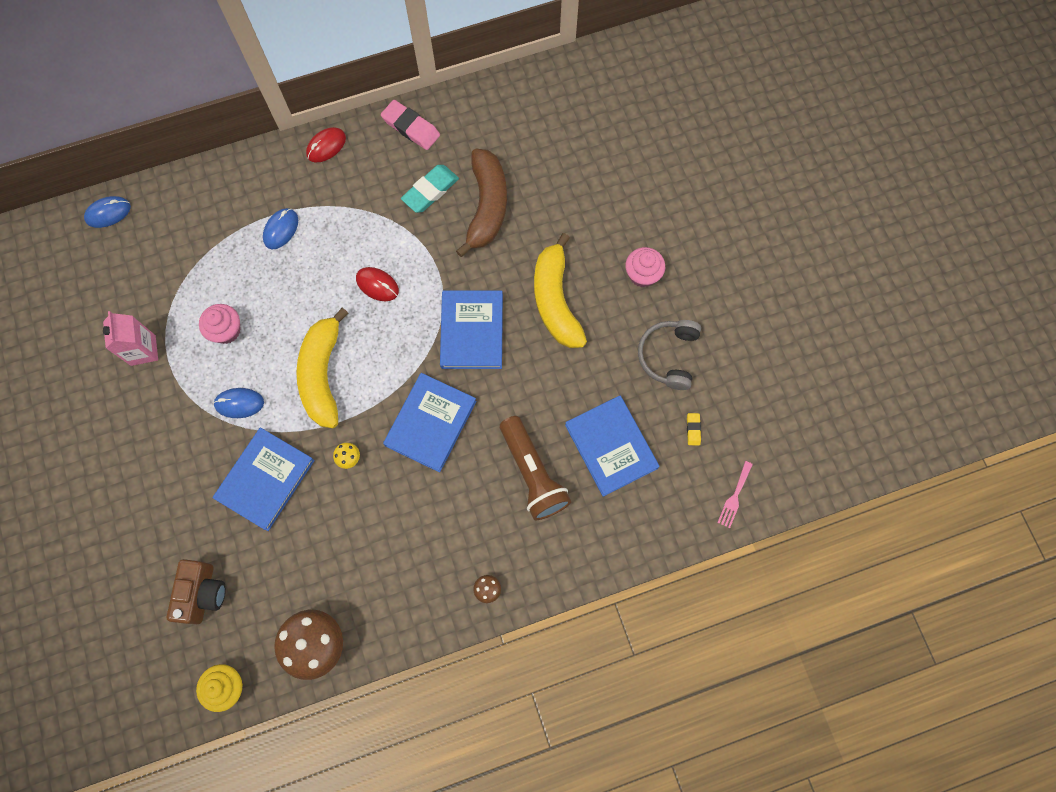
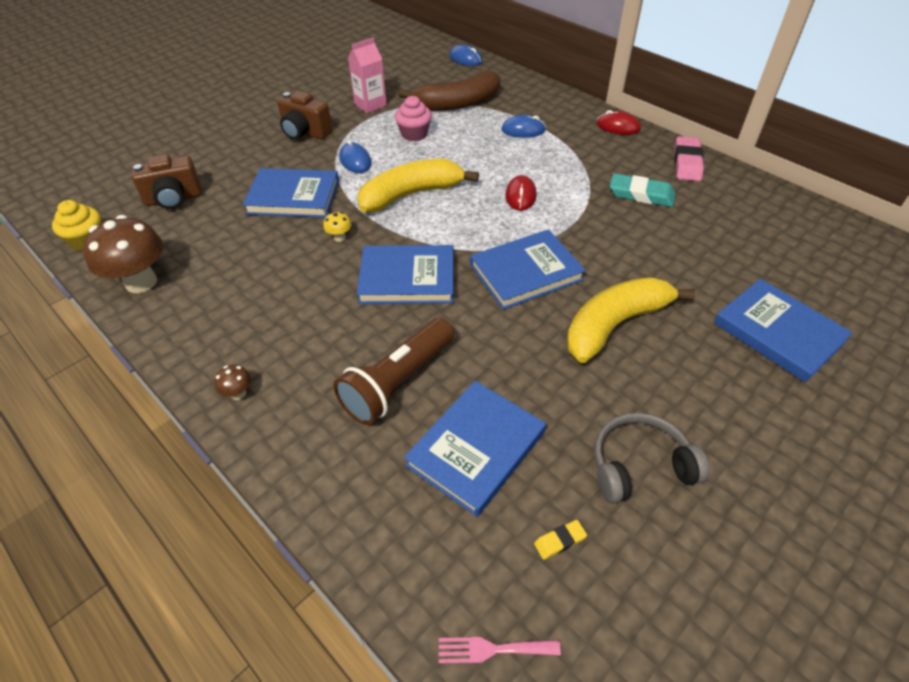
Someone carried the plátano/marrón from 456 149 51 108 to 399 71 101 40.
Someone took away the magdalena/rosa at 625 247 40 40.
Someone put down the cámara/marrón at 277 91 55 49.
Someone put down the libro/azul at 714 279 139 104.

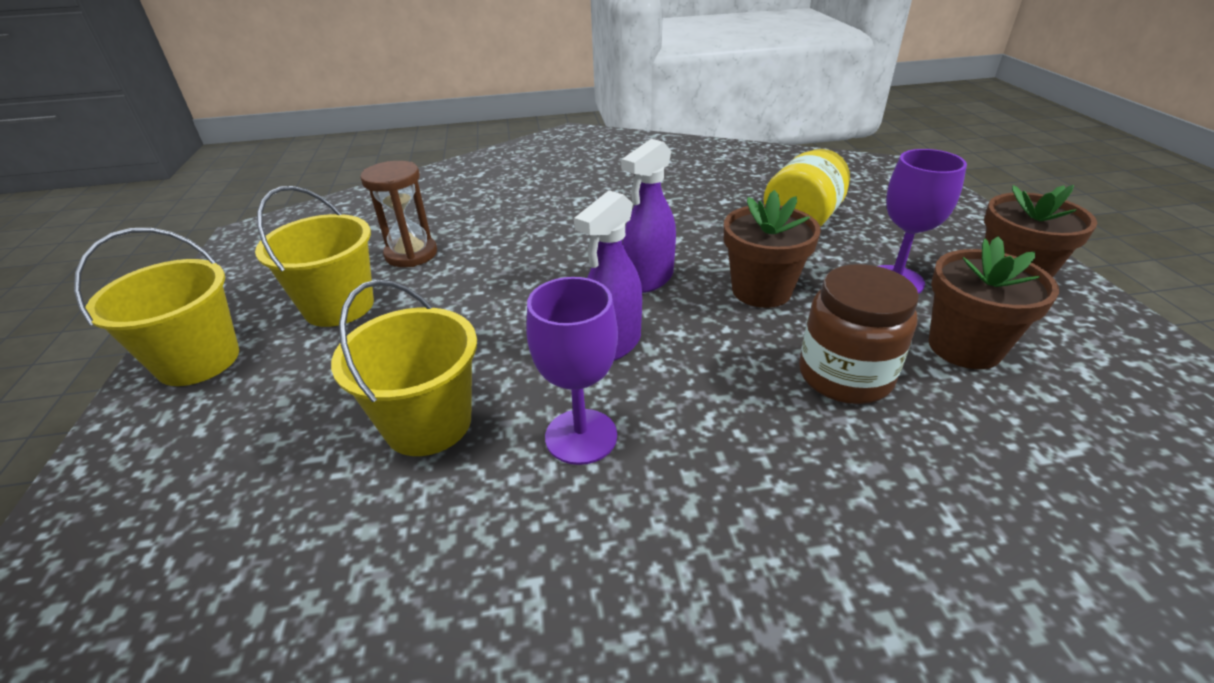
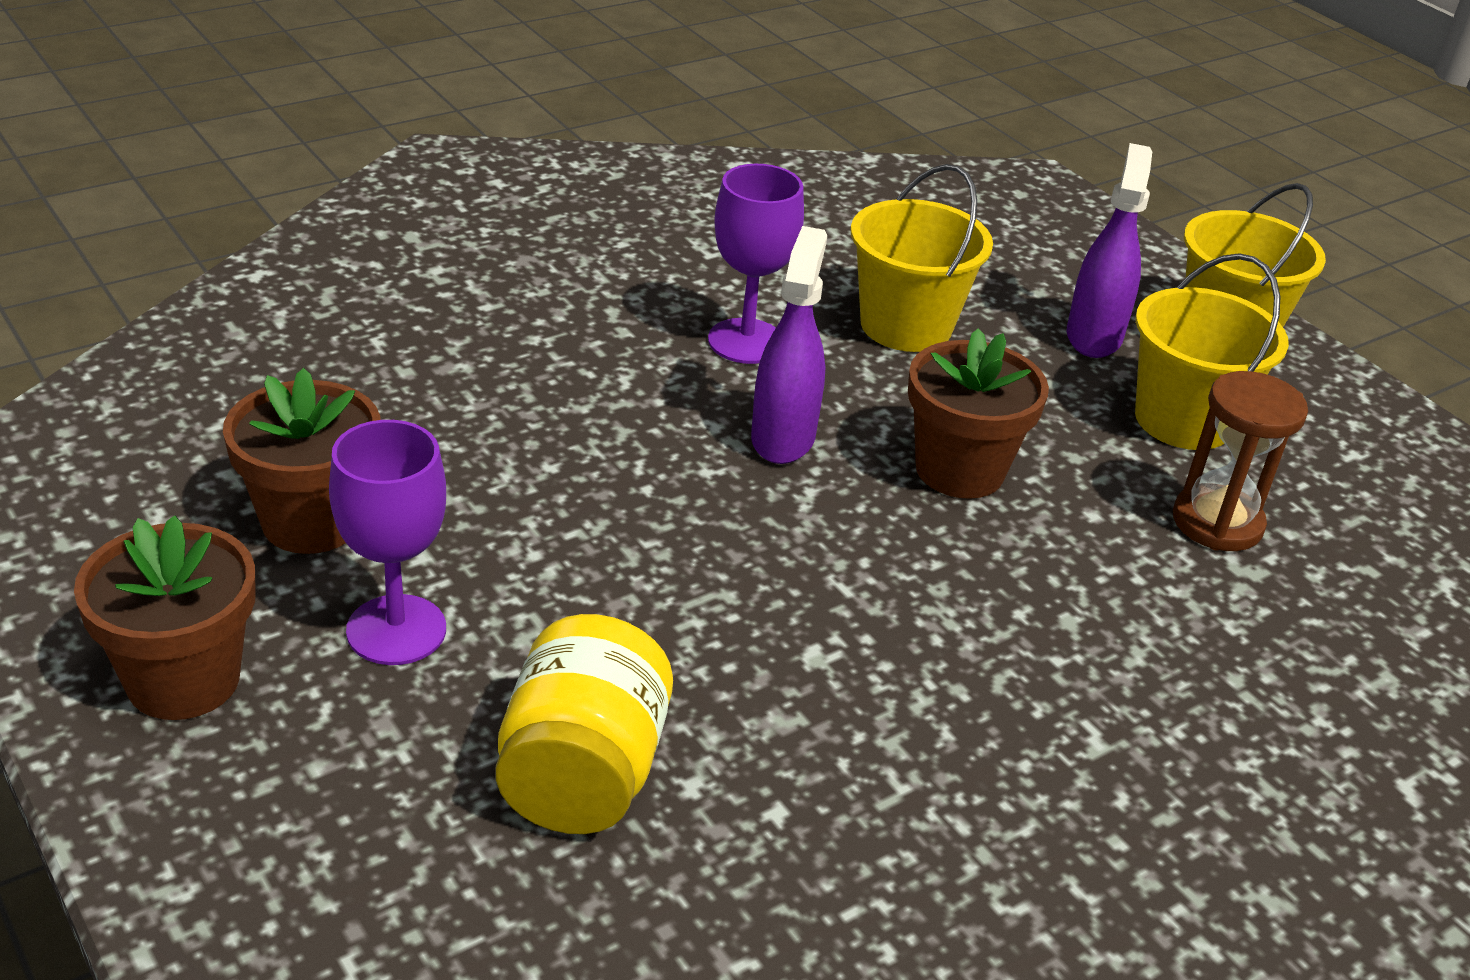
Someone carried the pulverizador/morado from 621 139 55 154 to 1067 143 85 215.
Someone carried the maceta/marrón from 724 190 97 118 to 908 328 141 171.
Someone took away the tarro/marrón at 799 264 120 140.

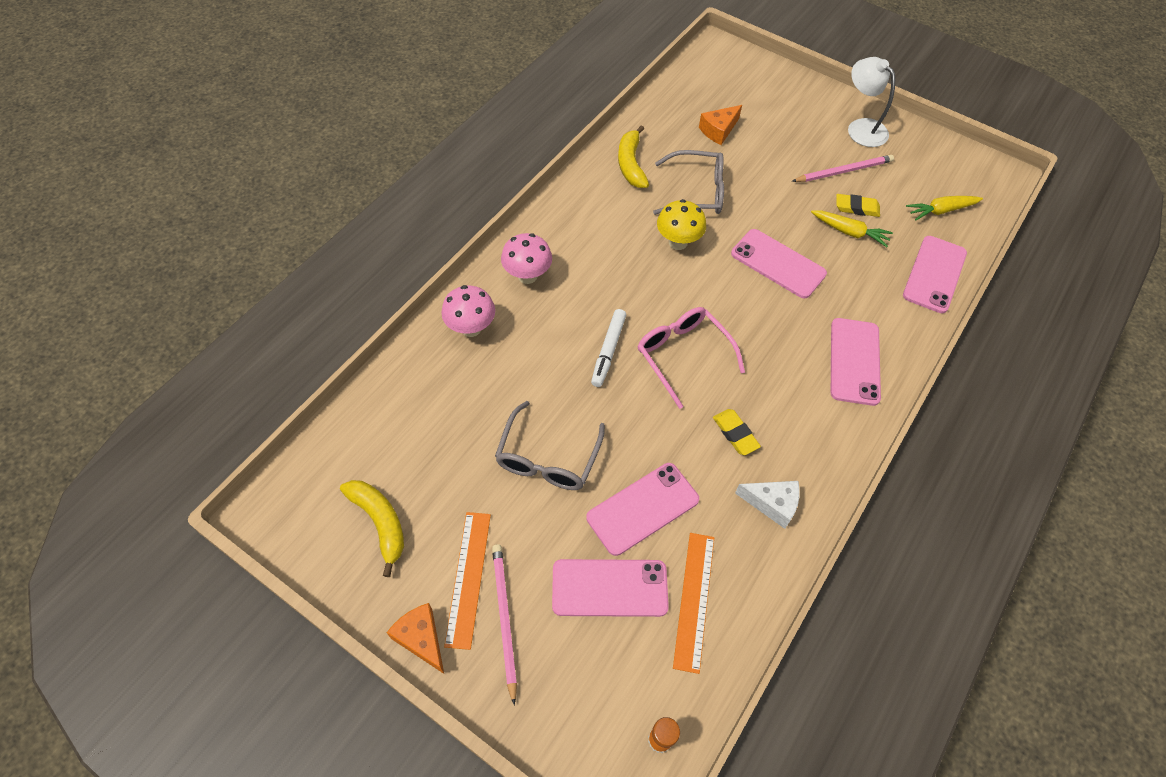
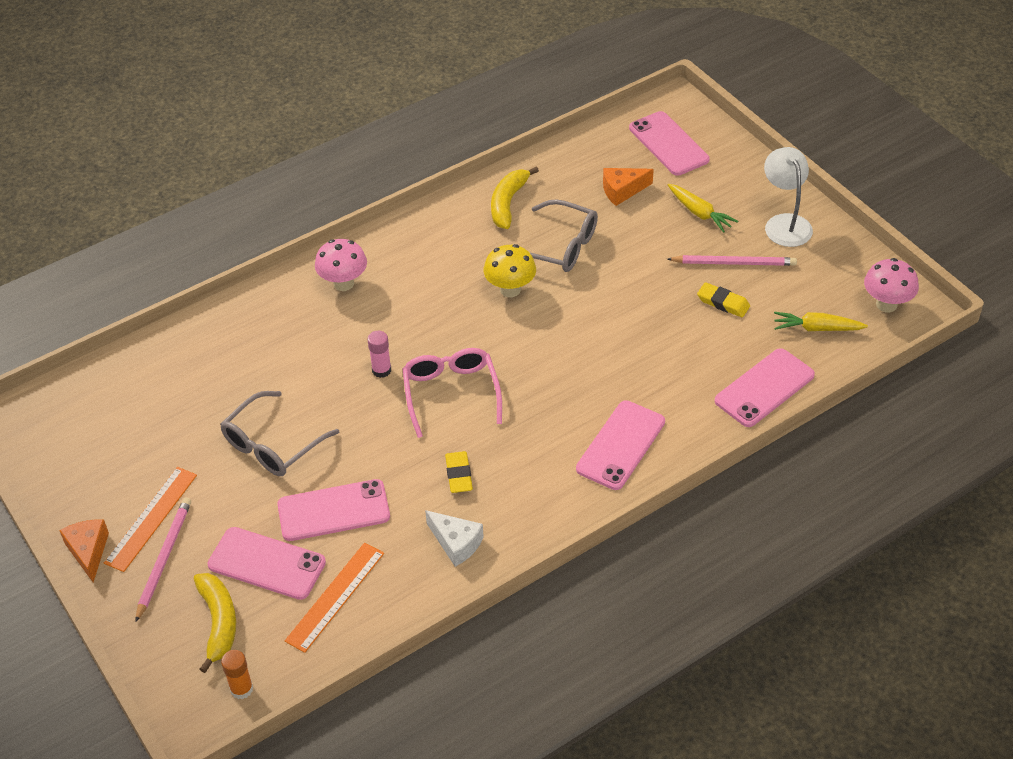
Someone carried the zanahoria/amarillo from 811 210 82 37 to 668 184 70 49.
Someone carried the móvil/rosa from 731 229 96 70 to 629 111 81 65.
Someone carried the seta/rosa from 442 285 53 52 to 864 258 55 54.
Someone swapped the rotulador/blanco at 591 309 35 78 for the barra de pegamento/rosa at 367 331 24 47.
Someone carried the plátano/amarillo from 340 480 64 97 to 194 573 42 100.

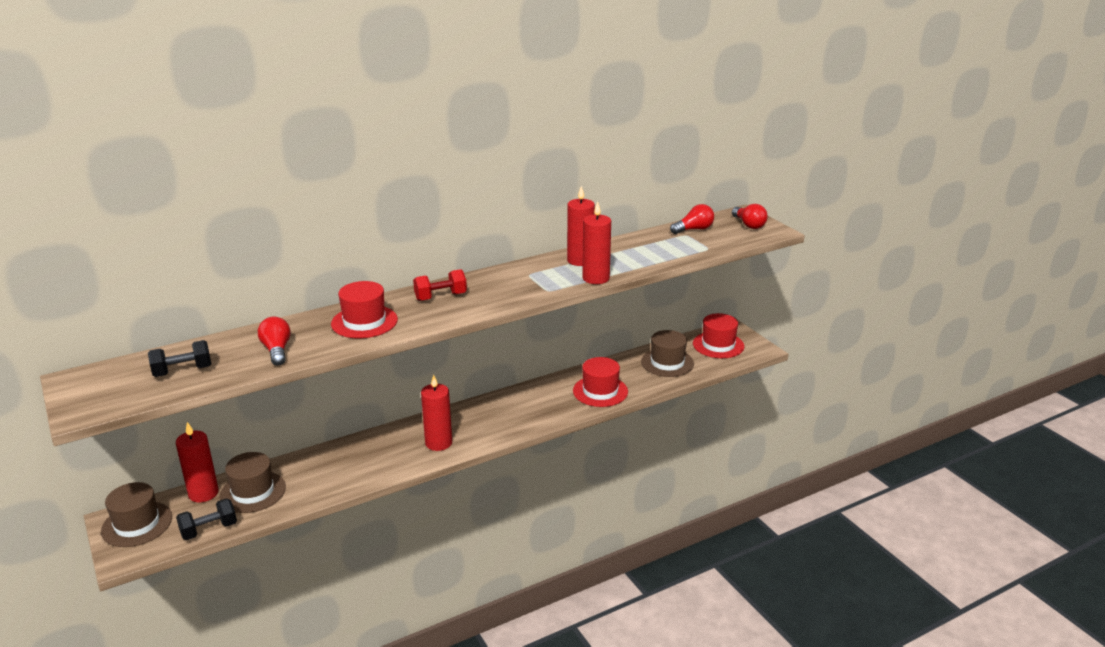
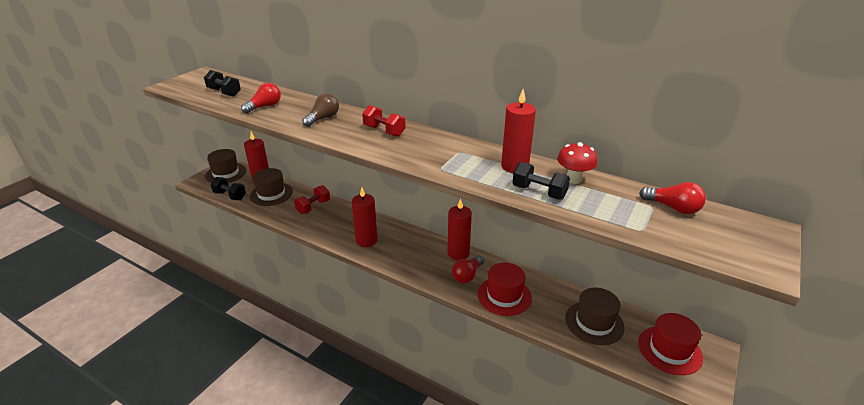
Someone carried the vela/rojo from 582 201 29 83 to 447 198 25 62.
Someone carried the bombilla/rojo from 732 204 36 25 to 452 256 32 27.
Someone swapped the sombrero/rojo at 331 281 67 57 for the bombilla/marrón at 302 93 37 34.
Someone put down the seta/rojo at 557 142 41 42.
Someone put down the mancuerna/negro at 512 162 58 37.
Someone put down the mancuerna/rojo at 294 185 36 29.

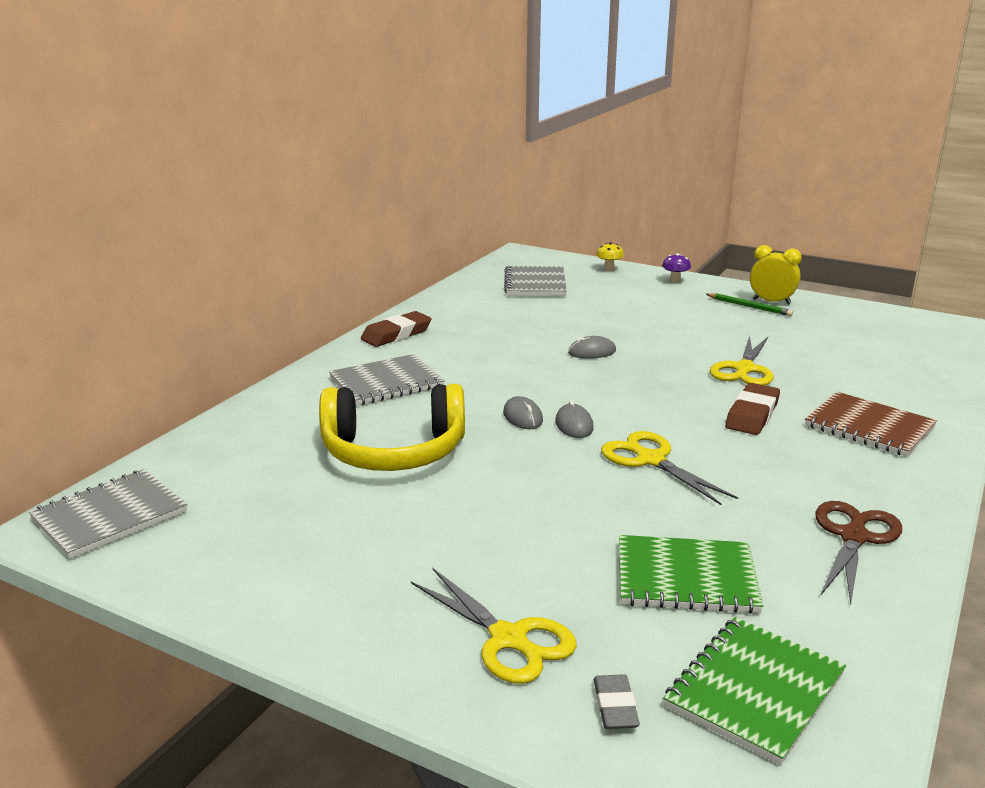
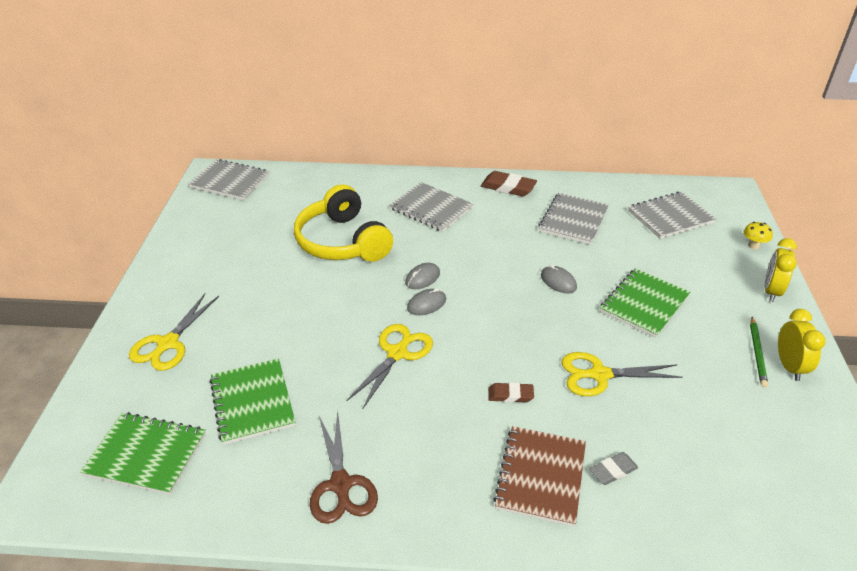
Someone swapped the seta/morado at 662 253 29 30 for the despertador/amarillo at 764 238 33 64.
Someone scaled the goma de borrar/marrón at 725 383 55 52 by 0.61.
Someone rotated the tijeras/marrón at 816 501 86 103 by 75 degrees clockwise.
Someone carried the goma de borrar/gris from 594 674 46 55 to 590 452 48 33.
Someone put down the cuaderno/gris at 539 193 70 52.
Someone put down the cuaderno/verde at 600 268 90 70.

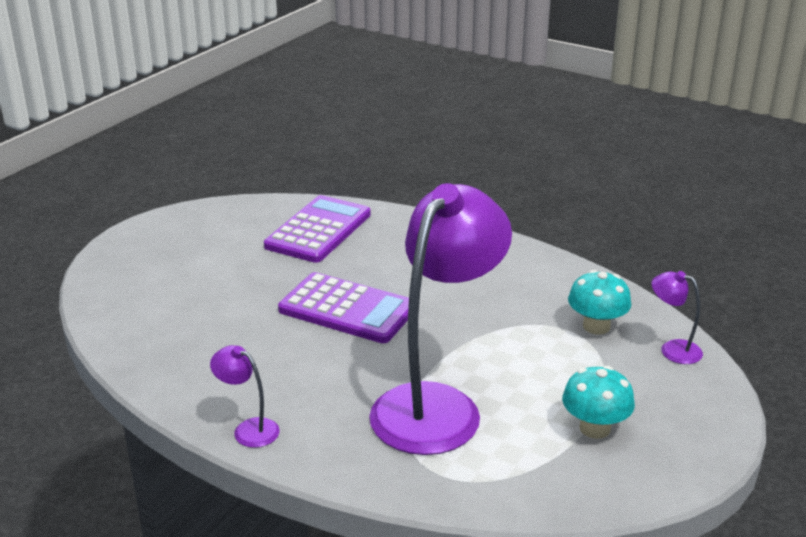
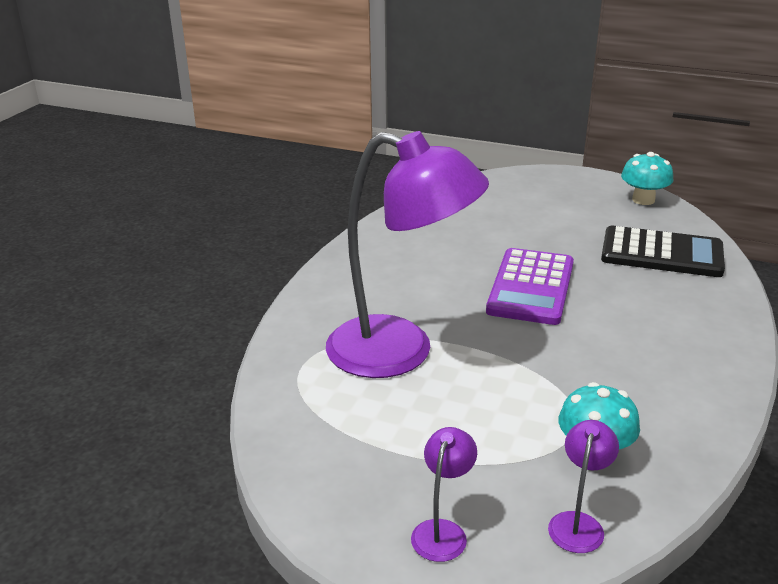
Someone repainted the calculadora/morado at 264 195 107 68, which became the calculadora/negro at 601 225 124 52.
Someone carried the lámpara/morado from 210 345 70 103 to 411 427 66 135.
Someone carried the seta/turquesa from 562 366 73 73 to 621 152 53 53.

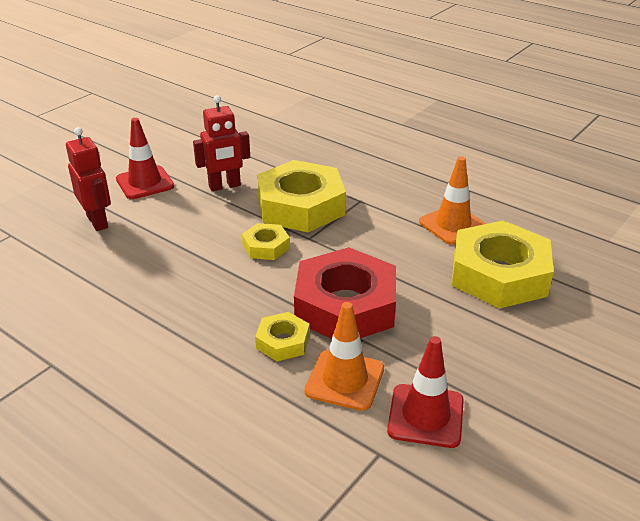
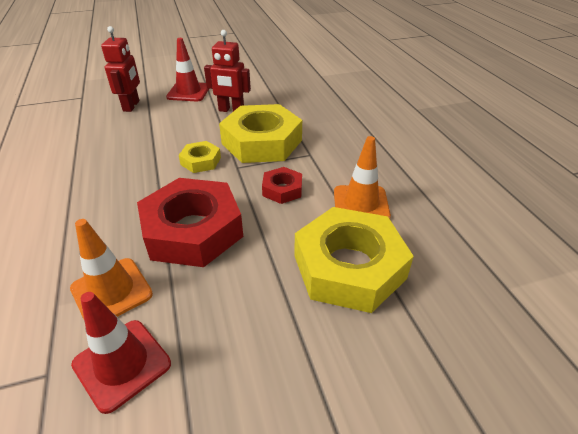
Someone took away the tuerca/amarillo at 255 312 55 49.
Someone put down the tuerca/rojo at 262 167 40 37.

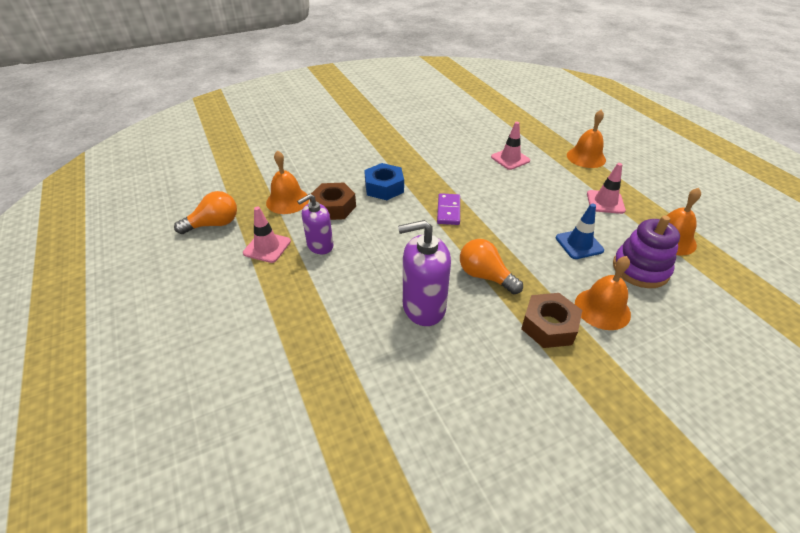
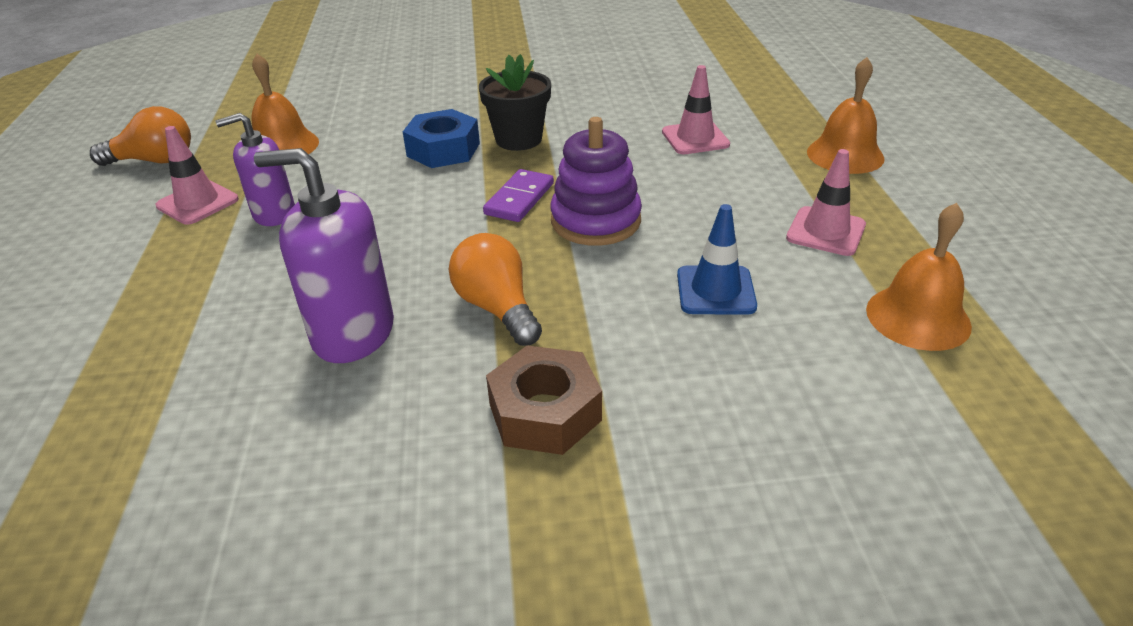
Someone took away the tuerca/marrón at 310 183 46 37.
Someone carried the juguete apilable/morado from 613 216 67 72 to 550 117 92 129.
Someone took away the campana/naranja at 575 256 56 74.
Someone put down the maceta/negro at 479 54 72 97.

